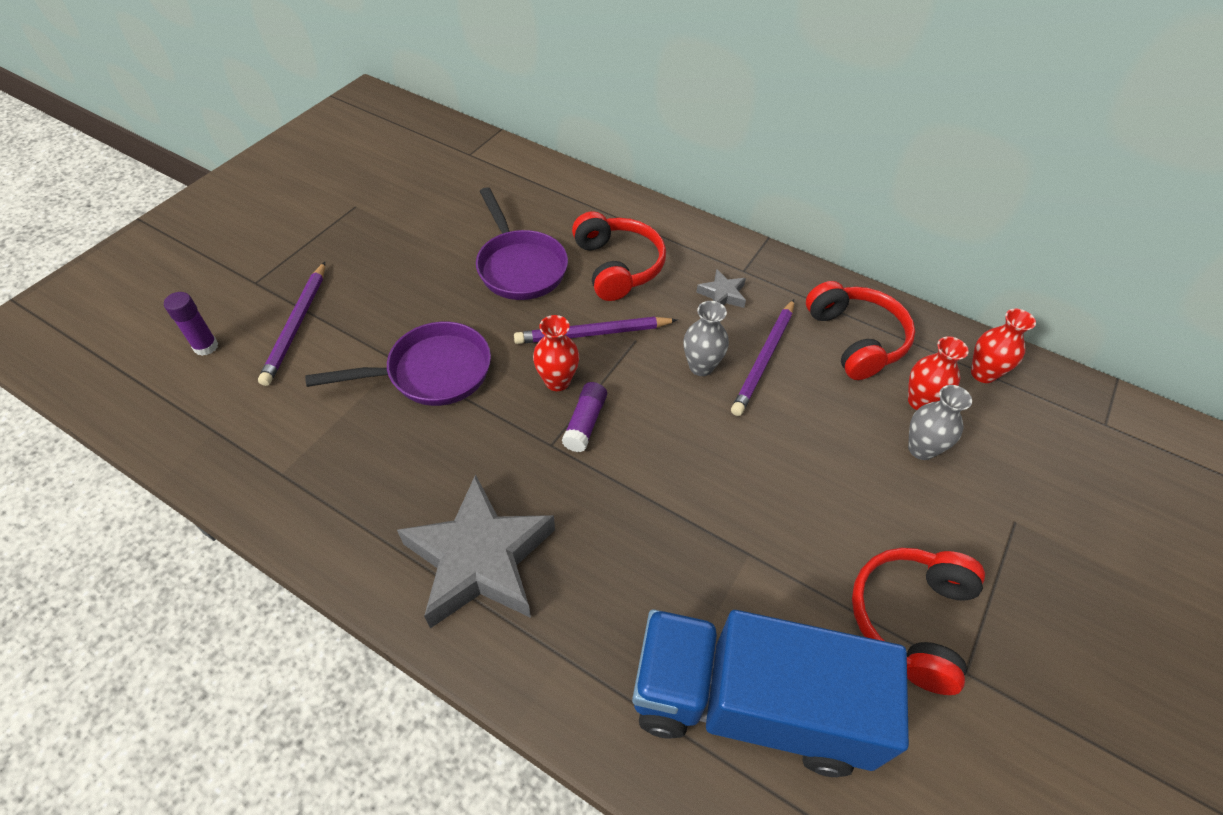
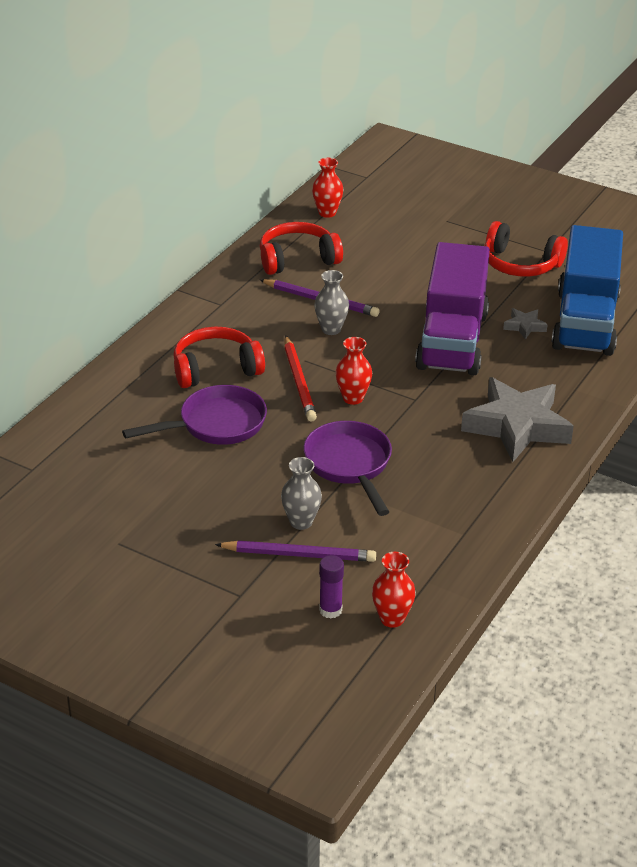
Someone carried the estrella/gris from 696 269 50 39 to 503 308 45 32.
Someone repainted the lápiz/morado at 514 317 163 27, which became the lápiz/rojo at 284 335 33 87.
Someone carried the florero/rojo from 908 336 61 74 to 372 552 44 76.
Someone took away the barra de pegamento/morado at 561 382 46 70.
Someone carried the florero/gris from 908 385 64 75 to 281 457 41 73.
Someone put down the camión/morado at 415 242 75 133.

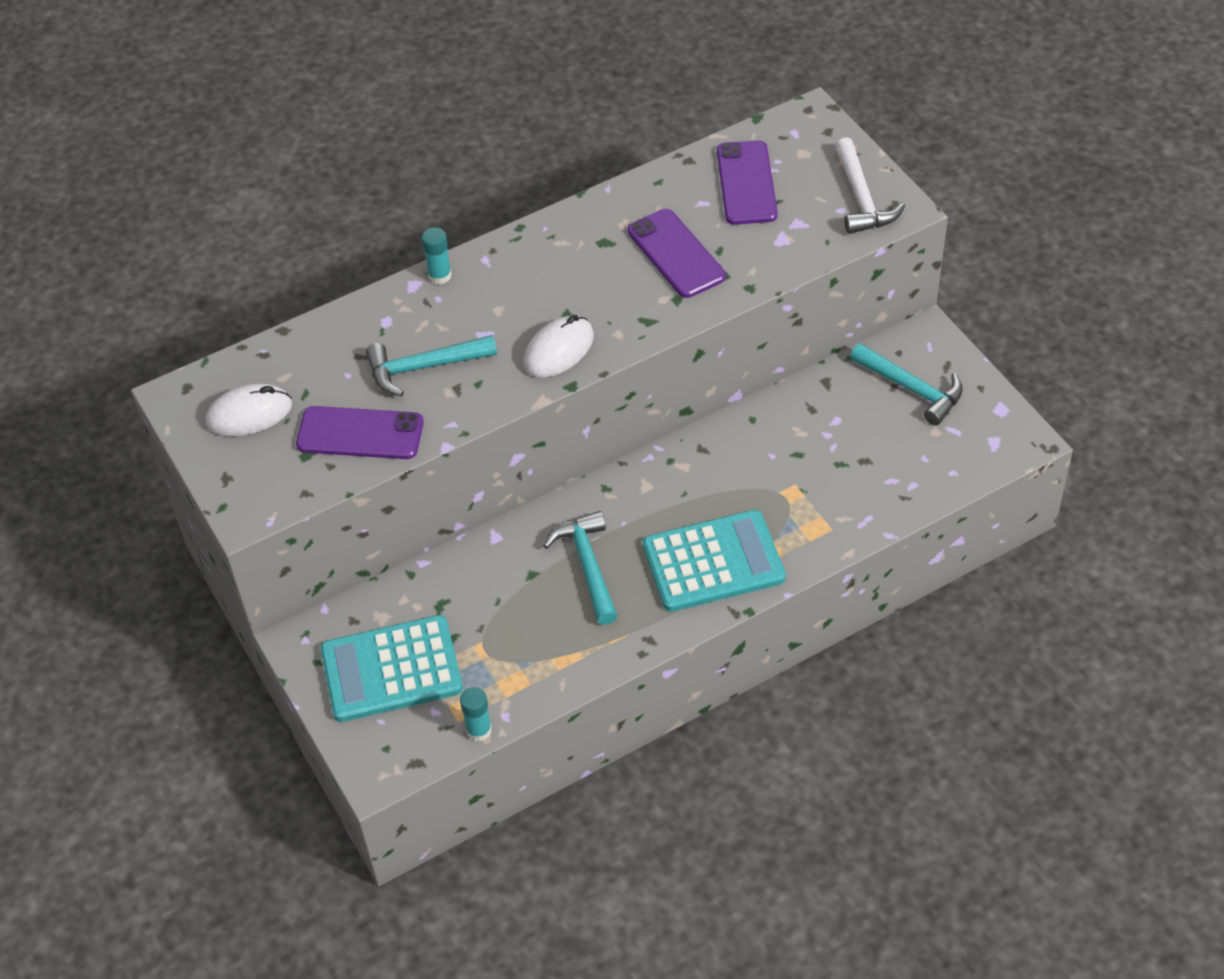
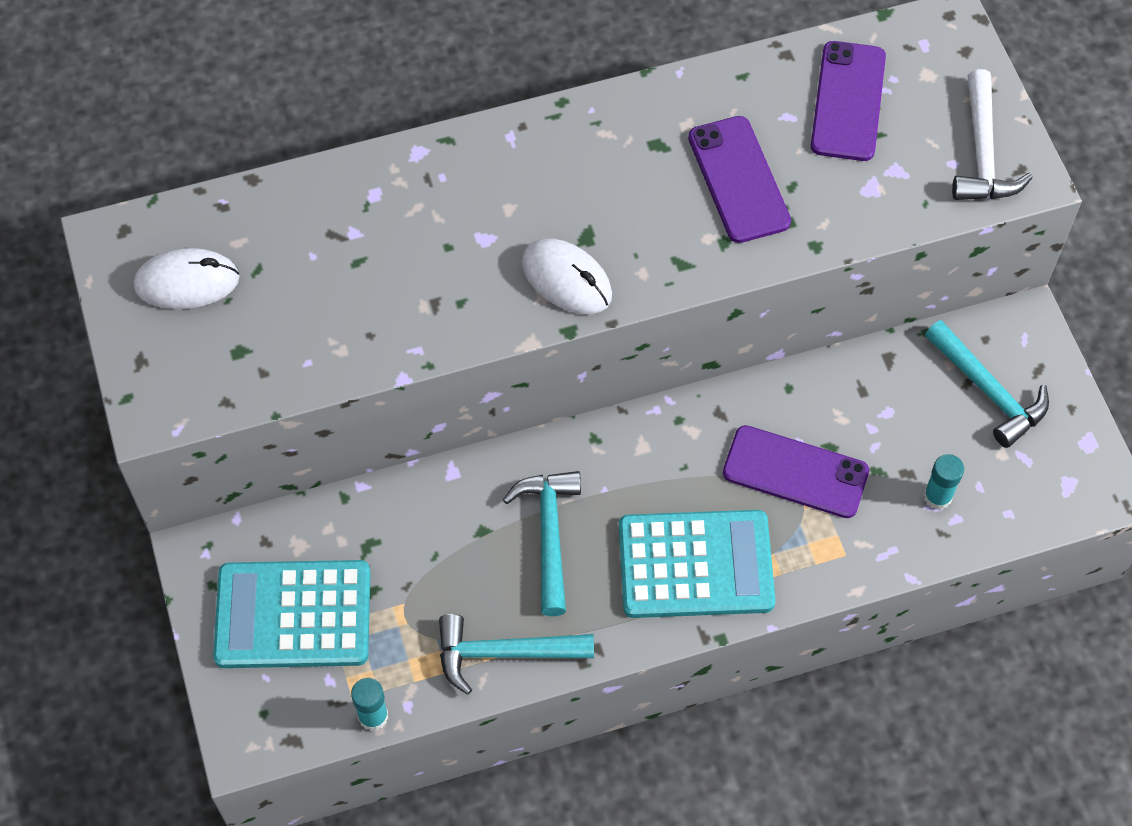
Someone carried the barra de pegamento/turquesa from 422 227 30 57 to 924 454 40 56.
Someone rotated the ratón/blanco at 524 315 70 63 by 75 degrees clockwise.
Someone carried the martillo/turquesa from 366 335 131 62 to 439 614 155 81.
Someone carried the móvil/morado from 296 406 128 53 to 723 425 146 93.

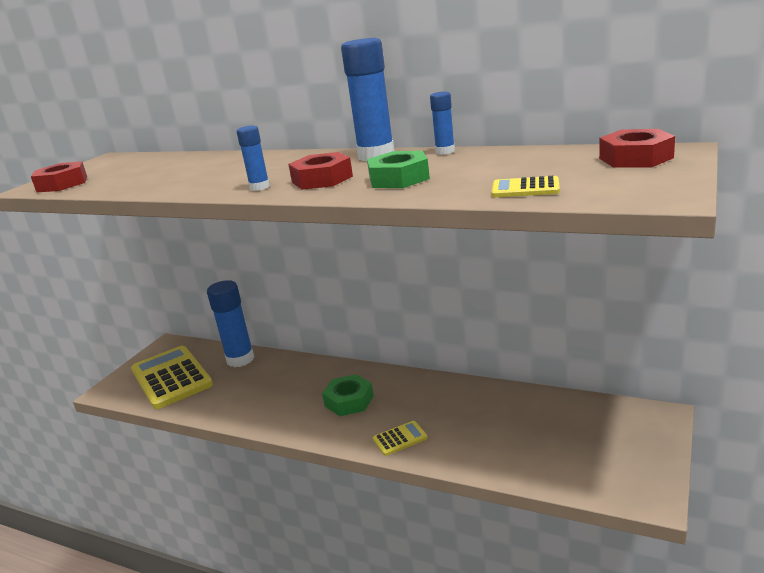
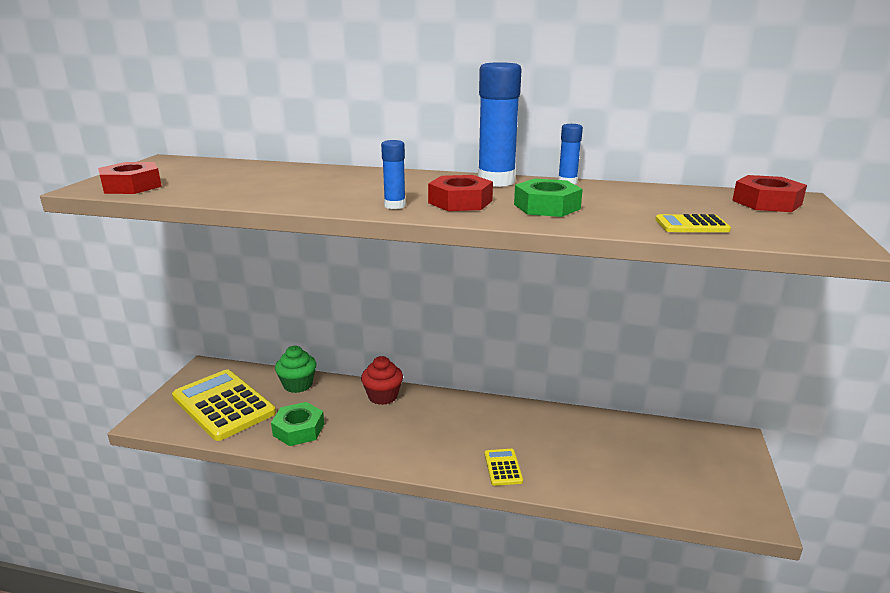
Someone swapped the barra de pegamento/azul at 207 280 47 87 for the magdalena/verde at 275 346 41 47.
Someone carried the tuerca/verde from 322 374 52 42 to 271 402 53 44.
Someone rotated the calculadora/amarillo at 373 421 55 35 by 60 degrees counterclockwise.
Someone put down the magdalena/rojo at 361 356 42 49.

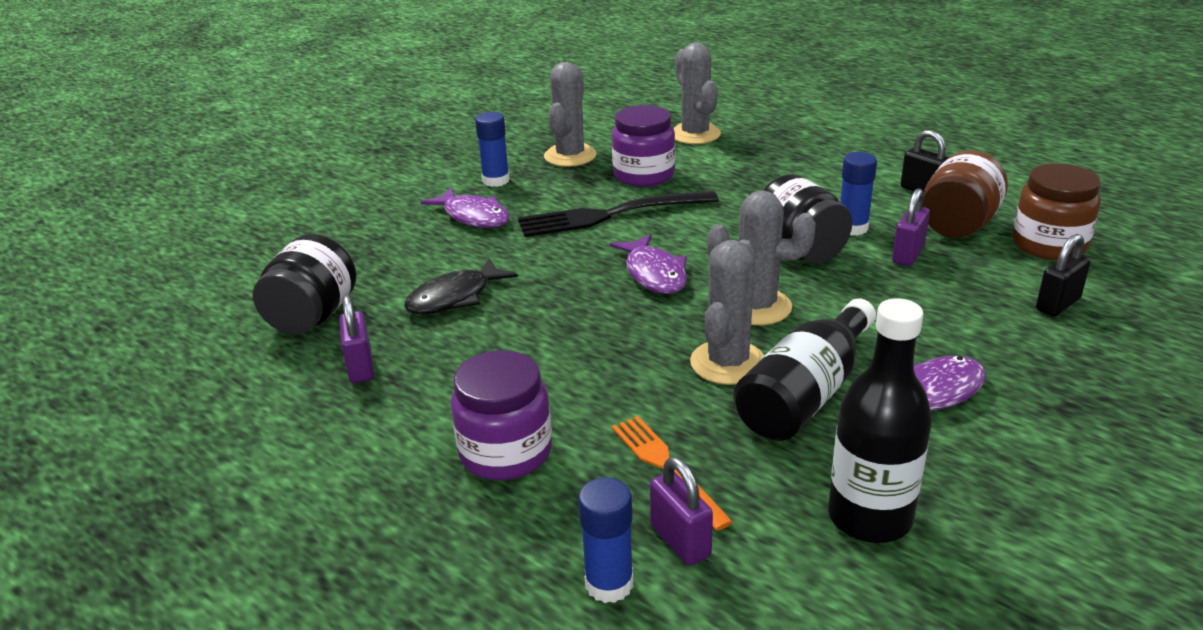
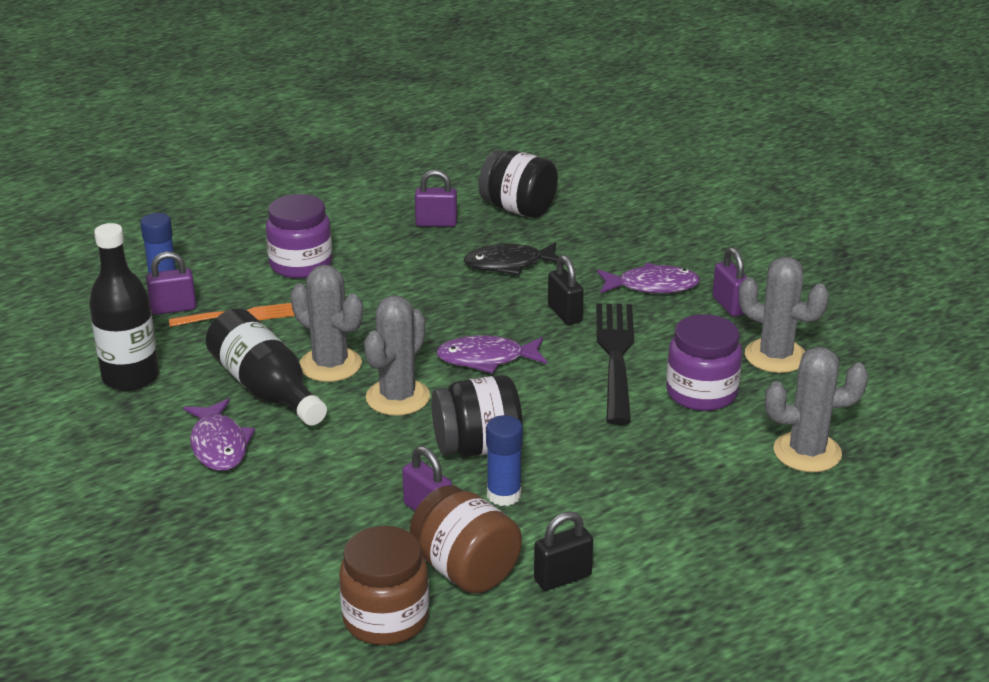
Someone swapped the barra de pegamento/azul at 475 112 35 75 for the candado/morado at 713 247 34 70.
Someone rotated the pez/morado at 421 187 89 41 by 150 degrees counterclockwise.
Someone carried the candado/negro from 1036 234 55 82 to 548 255 36 70.
Someone rotated the pez/negro at 404 258 114 56 by 75 degrees counterclockwise.

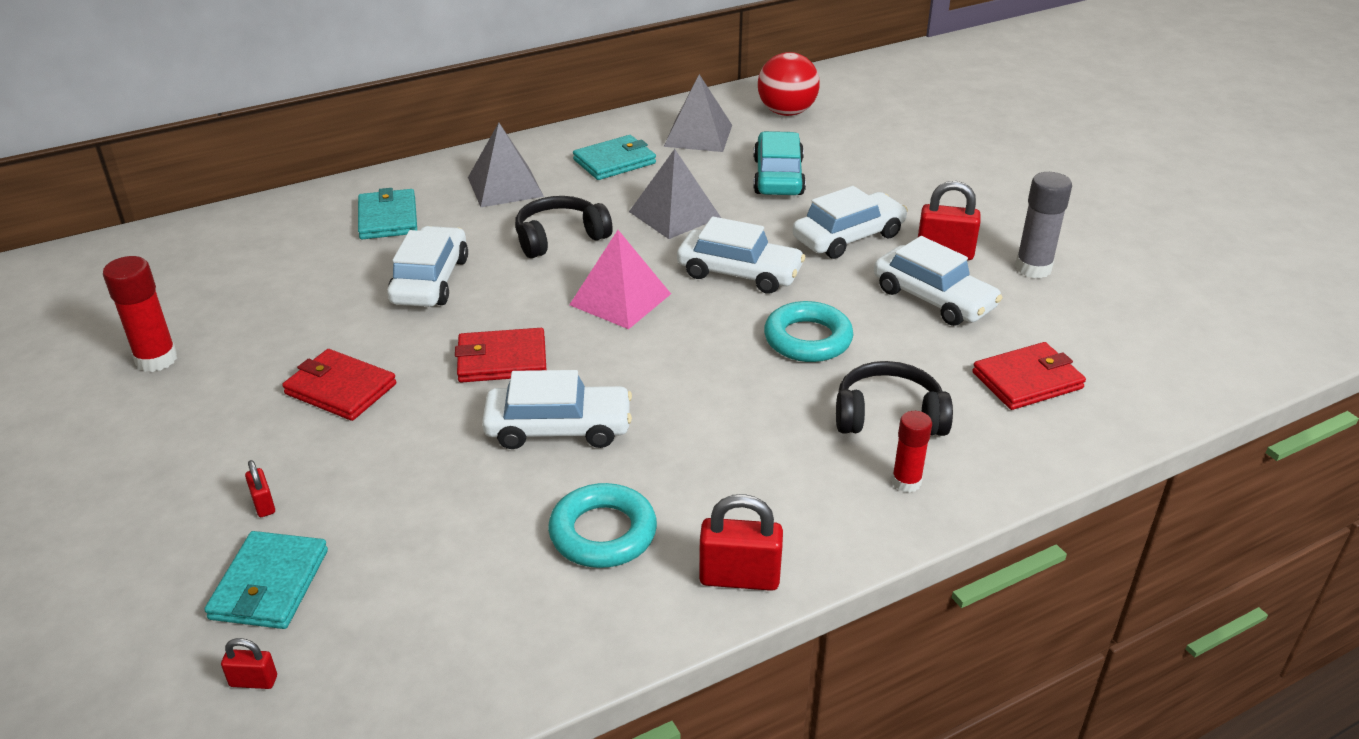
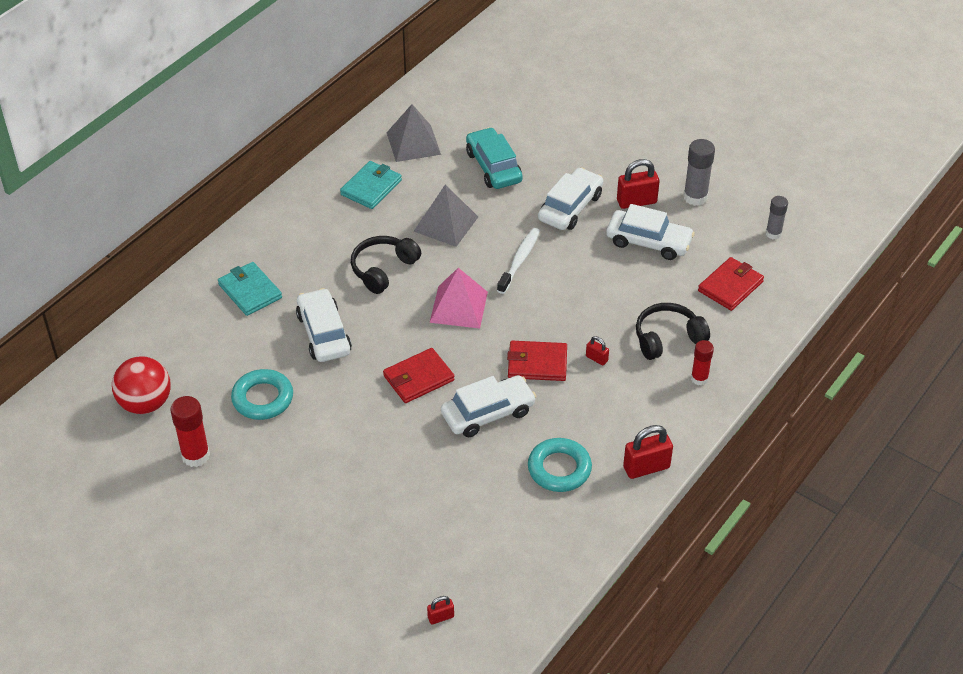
Someone carried the pelota/rojo from 758 52 62 64 to 112 356 59 58.
Someone took away the pirámide/gris at 468 123 76 84.
Someone swapped the coche/blanco at 677 217 128 77 for the cepillo de dientes/blanco at 497 228 43 66.
Someone carried the anillo/turquesa from 764 301 89 61 to 231 369 62 51.
Someone carried the cartera/rojo from 282 349 114 72 to 507 341 60 40.
Someone carried the candado/rojo from 245 460 30 57 to 586 336 23 30.
Someone took away the cartera/turquesa at 204 531 124 98.
Someone put down the barra de pegamento/gris at 766 196 22 43.

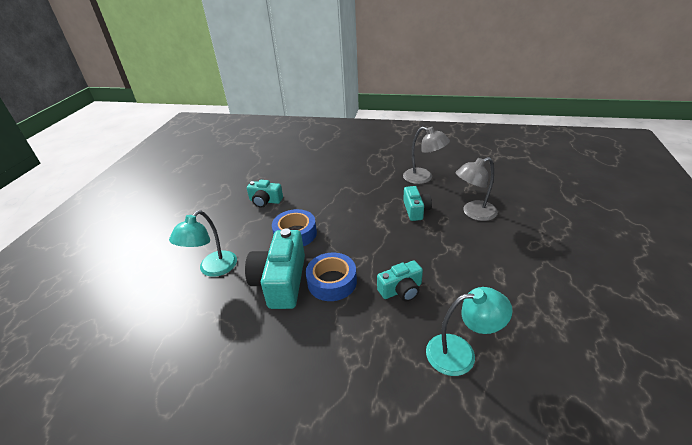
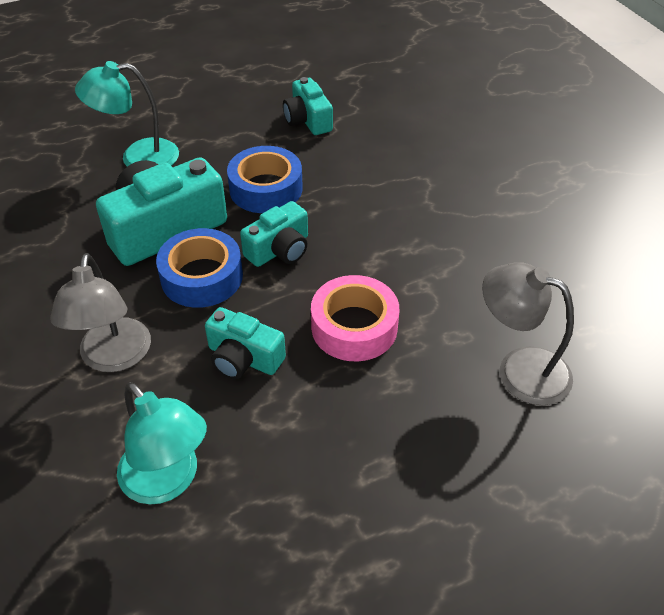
Someone carried the lámpara/gris from 403 127 47 57 to 50 253 101 119.
Someone carried the cámara/turquesa from 403 186 29 35 to 240 201 68 66.
Someone put down the cinta adhesiva/rosa at 311 275 88 86.

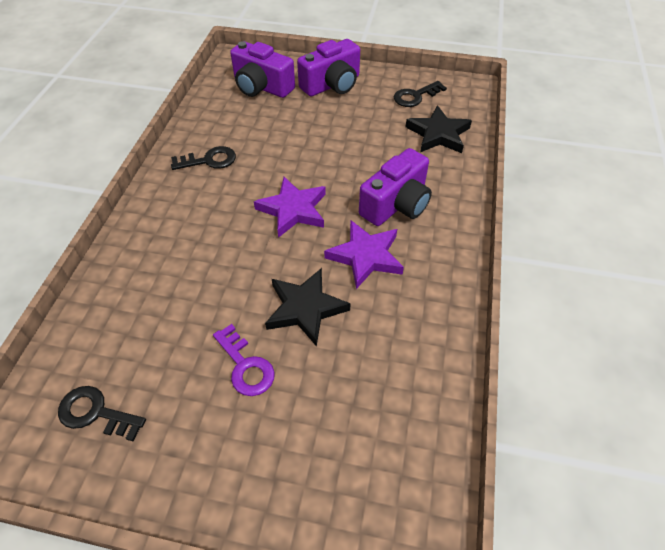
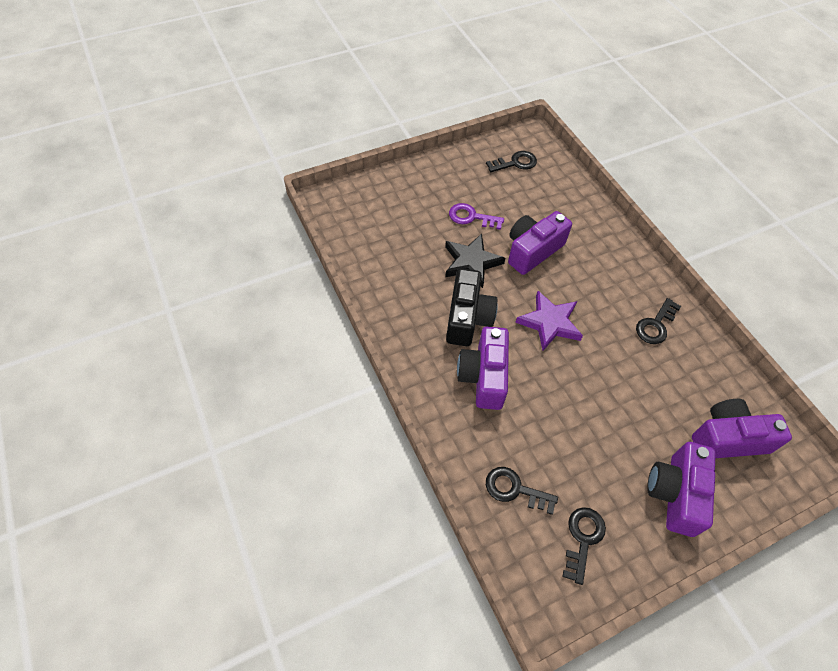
Someone swapped the estrella/negro at 406 105 66 48 for the llave/negro at 486 467 72 48.
Someone swapped the estrella/morado at 324 220 80 69 for the cámara/negro at 446 268 52 78.
Someone put down the cámara/morado at 508 211 64 64.

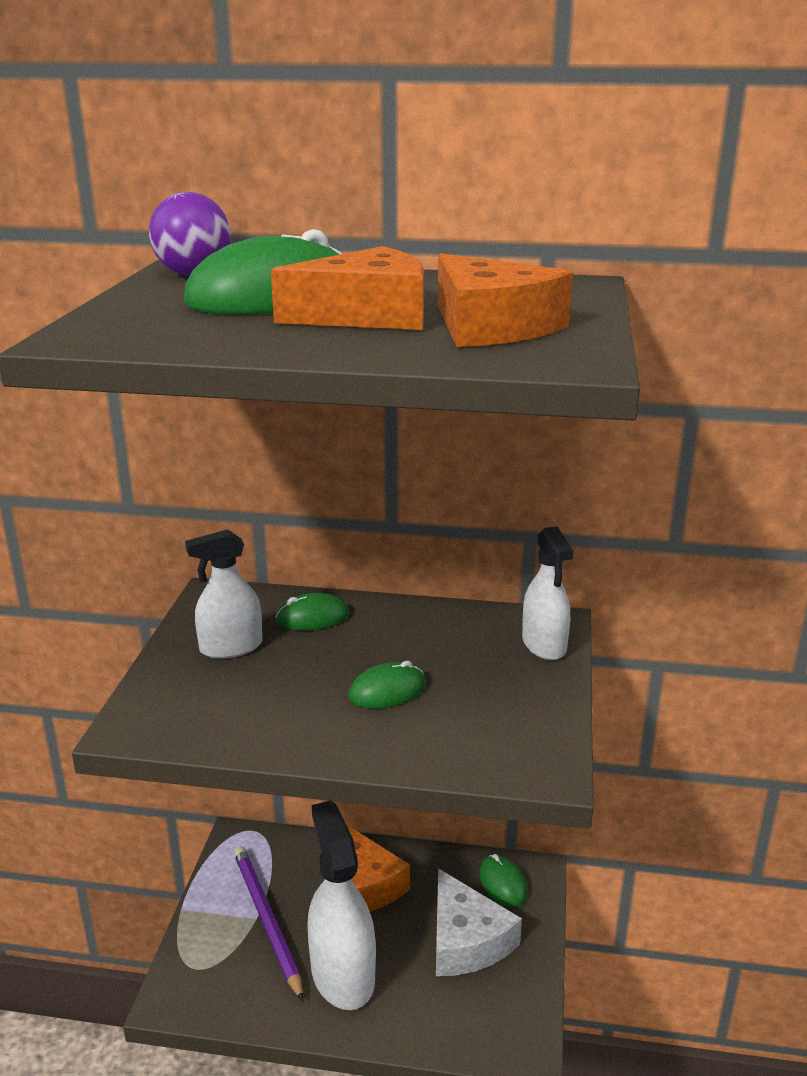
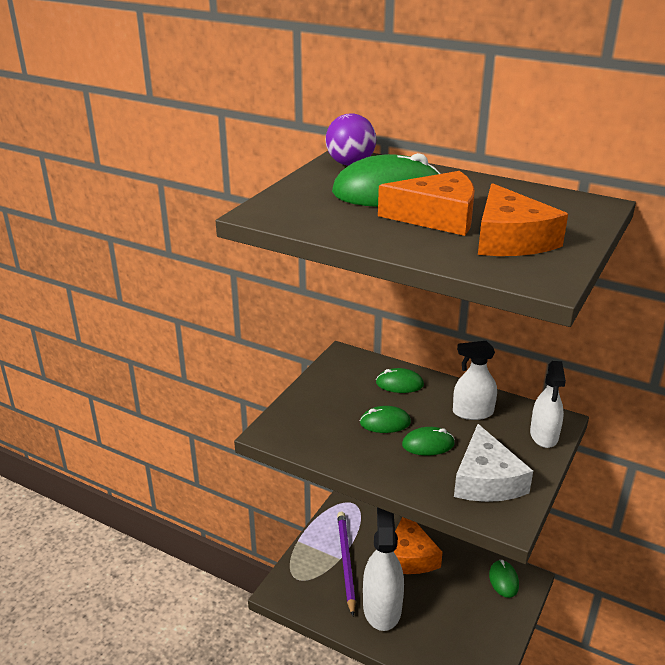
Someone carried the pulverizador/blanco from 185 529 77 130 to 453 341 44 79.
Someone carried the queso/blanco from 436 868 86 108 to 454 424 79 78.
Someone put down the ratón/verde at 360 406 51 27.

